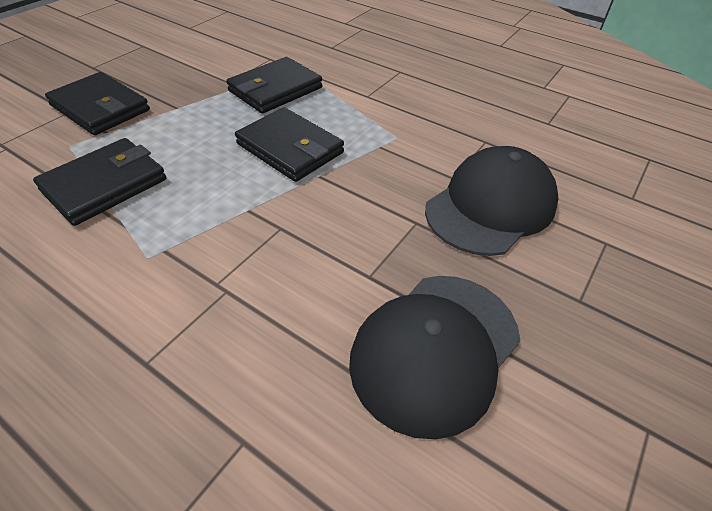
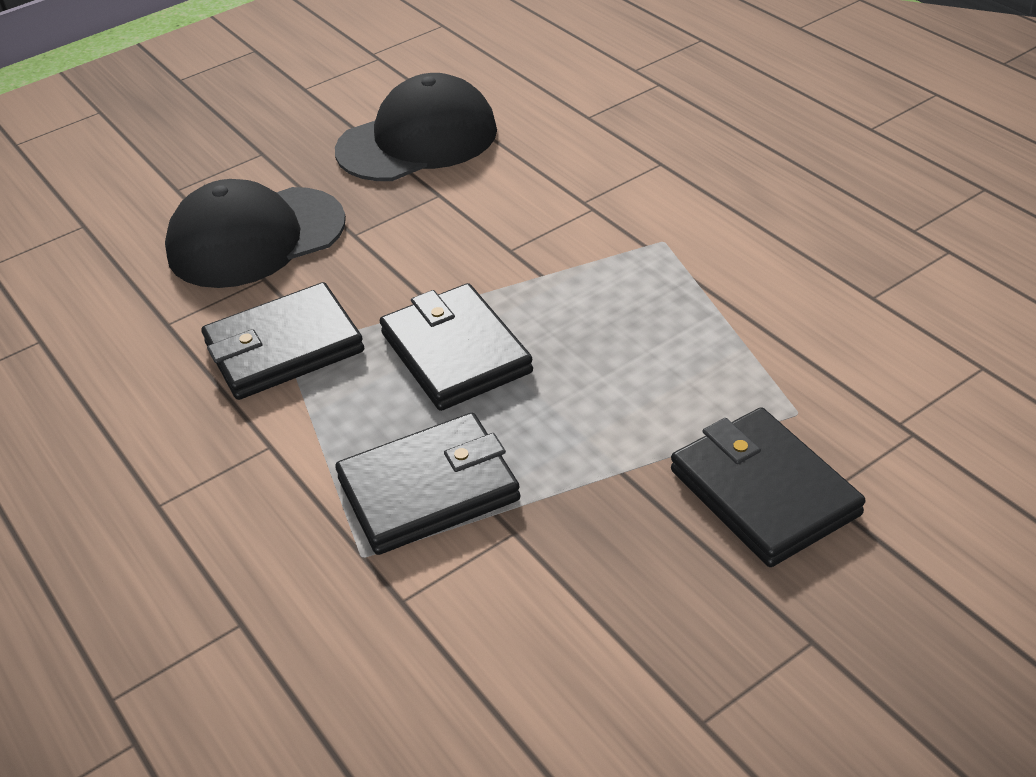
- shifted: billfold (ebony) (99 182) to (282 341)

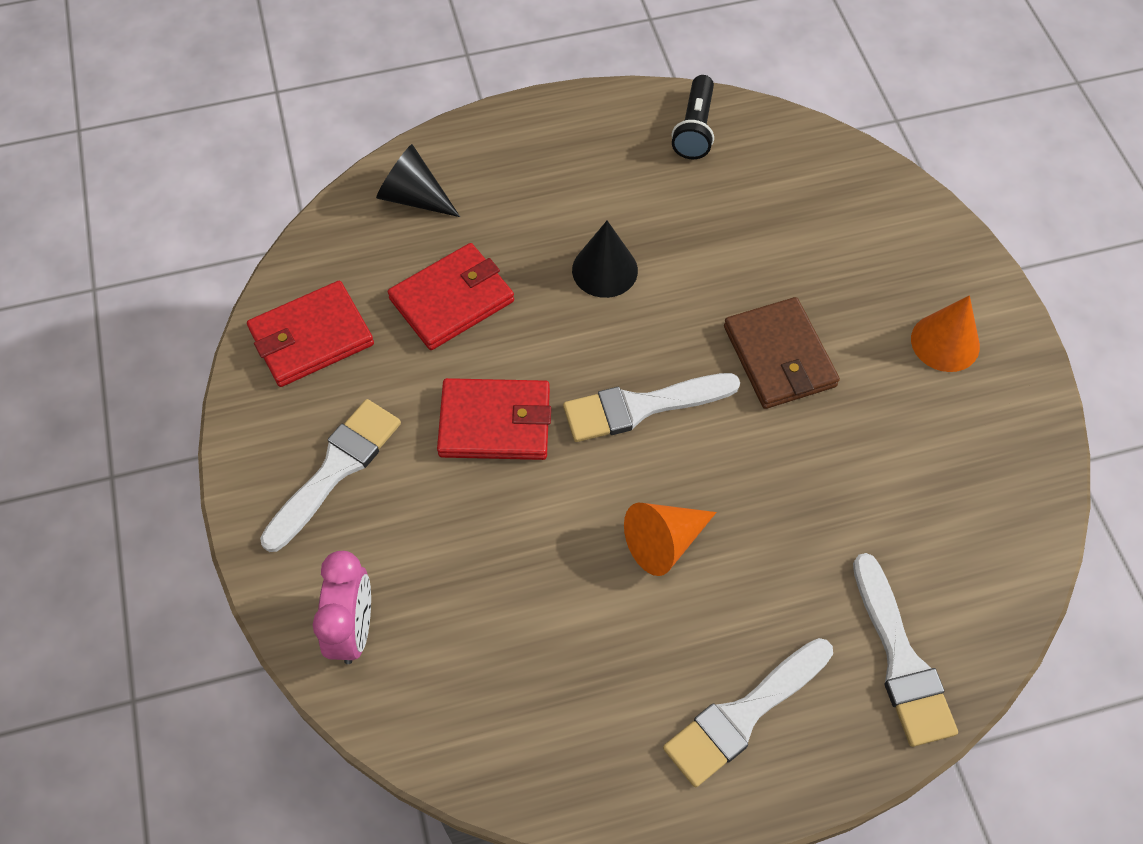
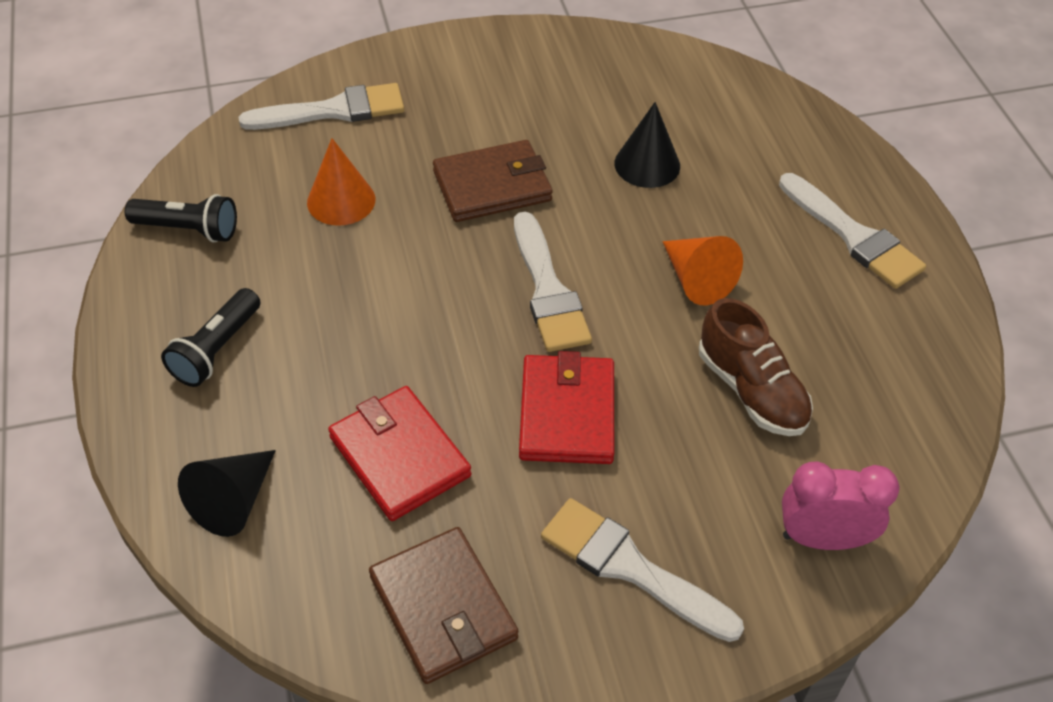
- shifted: cone (ebony) (605 259) to (647 145)
- repainted: billfold (scarlet) (310 334) to billfold (dark brown) (443 605)
- shifted: cone (orange) (945 333) to (341 182)
- shifted: paint brush (snow-white) (905 650) to (321 106)
- new: flashlight (ebony) (210 337)
- new: sneaker (dark brown) (756 367)

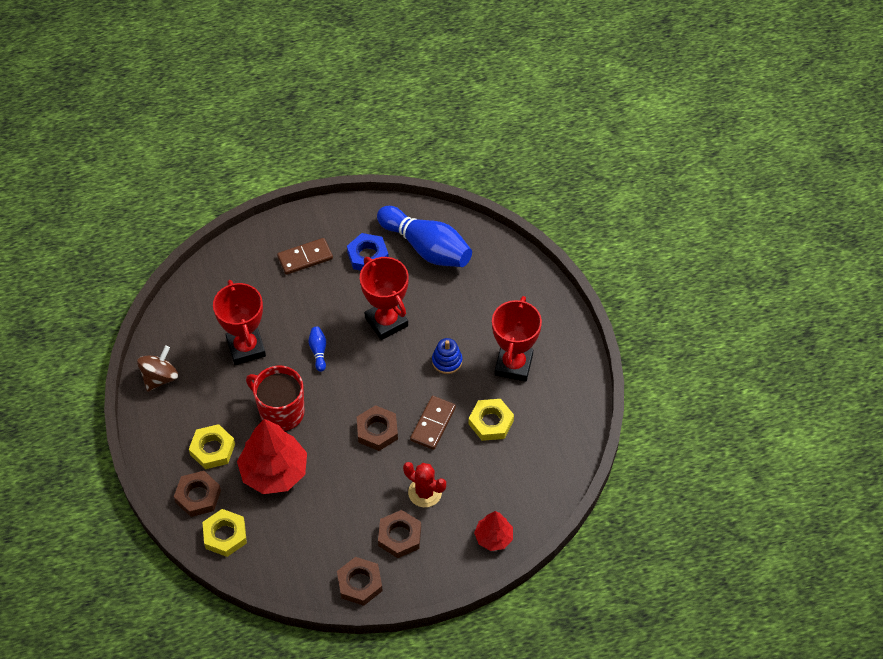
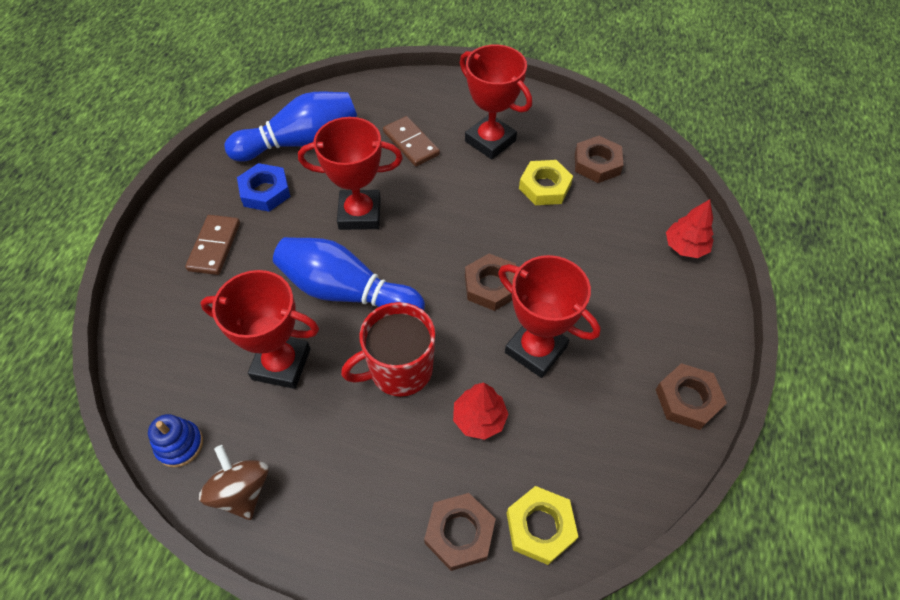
- scaled: tenpin (royal blue) (317 349) = (349 274) x2.44
- shifted: stacking rings (royal blue) (447 356) to (175 440)
- shifted: domino tile (dark brown) (433 423) to (411 141)
- scaled: tree (scarlet) (272 456) = (480 411) x0.55
- gone: nut (golden) (212 446)
- gone: cactus (scarlet) (424 484)
- shifted: nut (dark brown) (399 534) to (599 159)
- new: trophy (scarlet) (549 316)

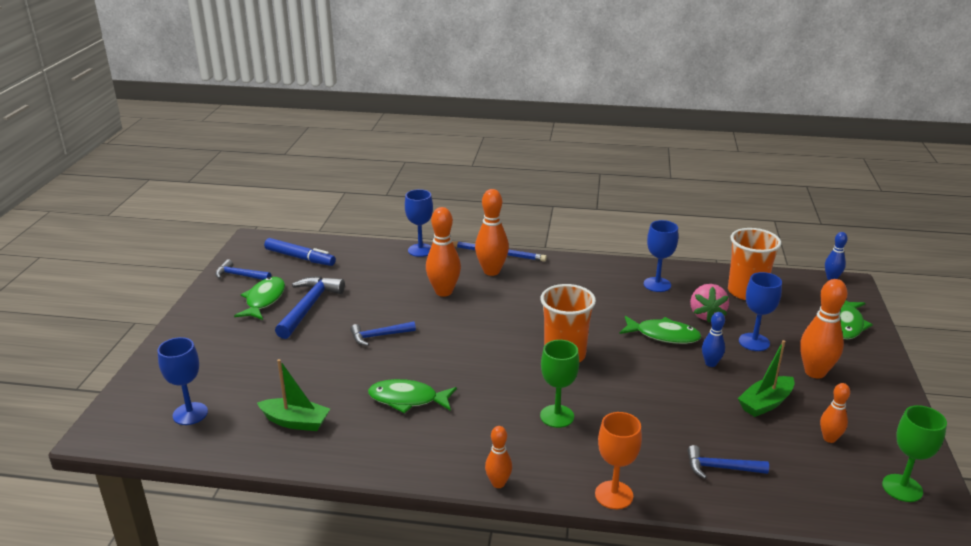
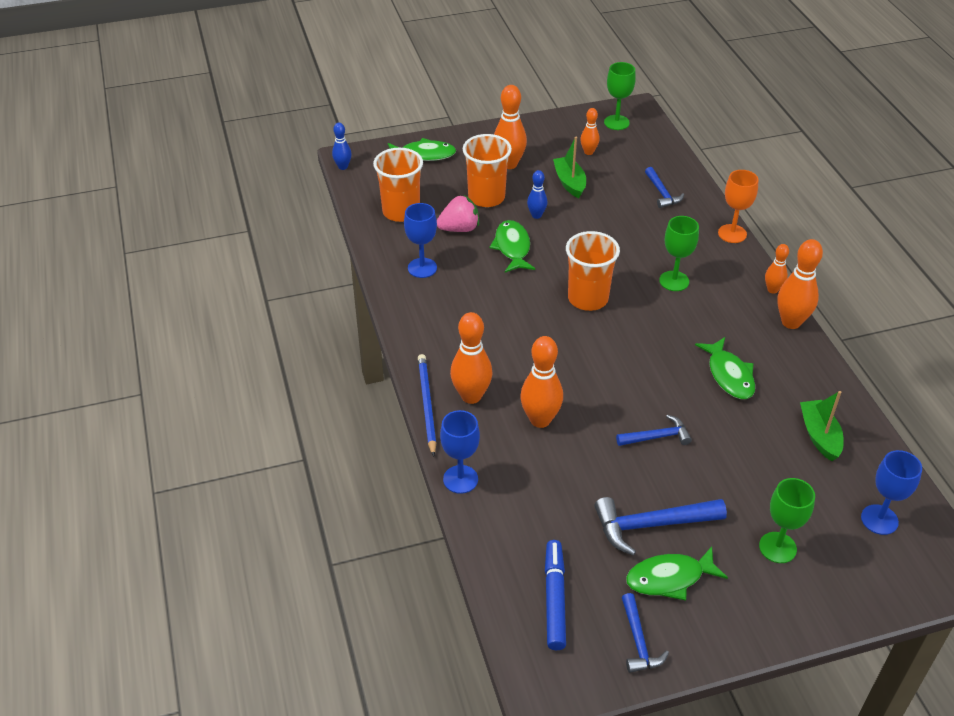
- swapped: chalice (royal blue) (760 311) to cup (orange) (487 170)
- rotated: carpenter's hammer (royal blue) (383 333) = (654 430) 60 degrees counterclockwise
- rotated: toy boat (green) (766 378) = (569 167) 135 degrees counterclockwise
- new: tenpin (orange) (800 284)
- new: chalice (green) (787 520)

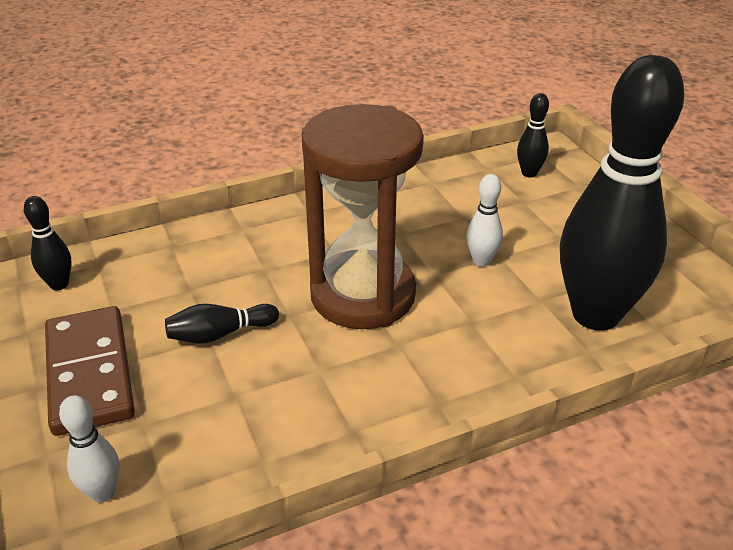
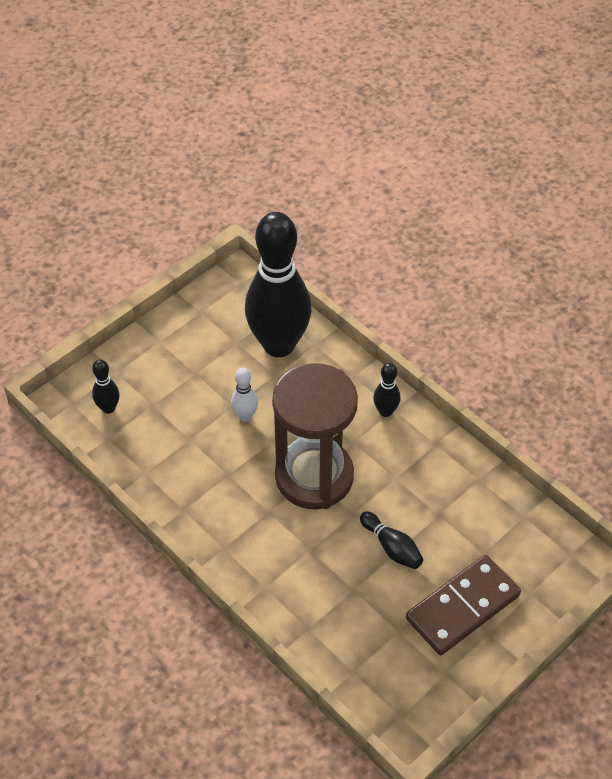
- shifted: tenpin (ebony) (48 243) to (386 390)
- gone: tenpin (snow-white) (89 448)

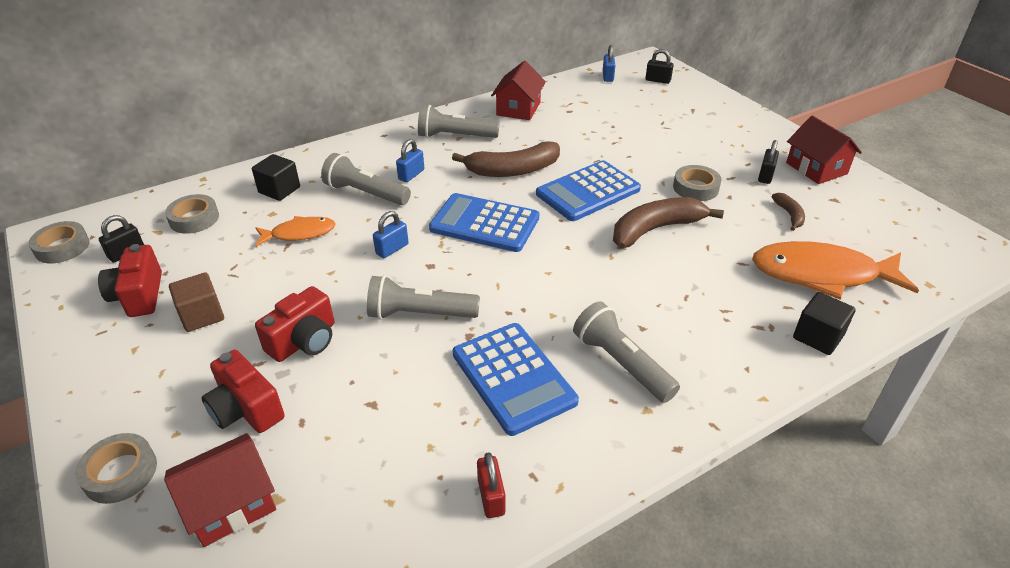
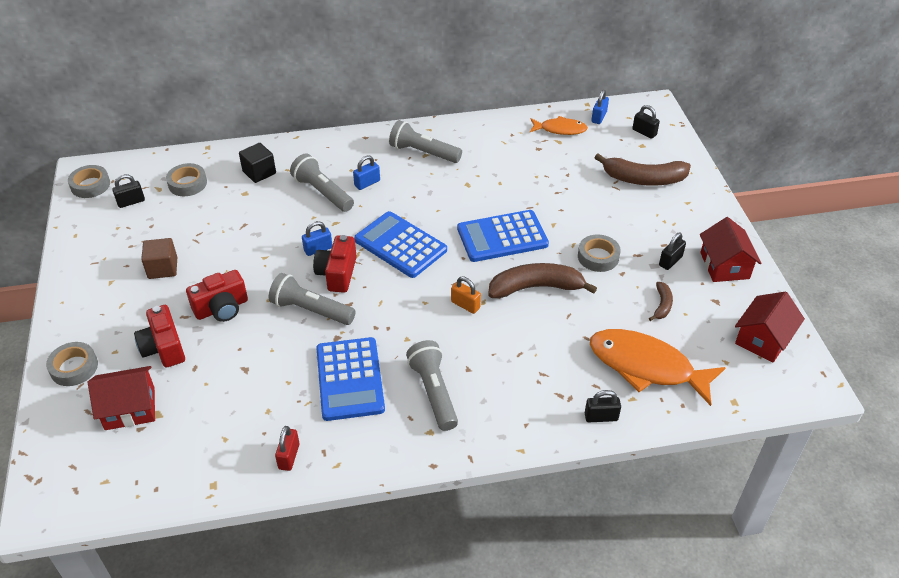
- shifted: toy house (scarlet) (518 90) to (770 327)
- shifted: banana (dark brown) (506 159) to (642 169)
- shifted: fish figure (orange) (295 231) to (559 125)
- shifted: photo camera (scarlet) (130 280) to (335 264)
- swapped: block (ebony) (824 323) to lock (ebony) (603 406)
- new: lock (orange) (466 295)

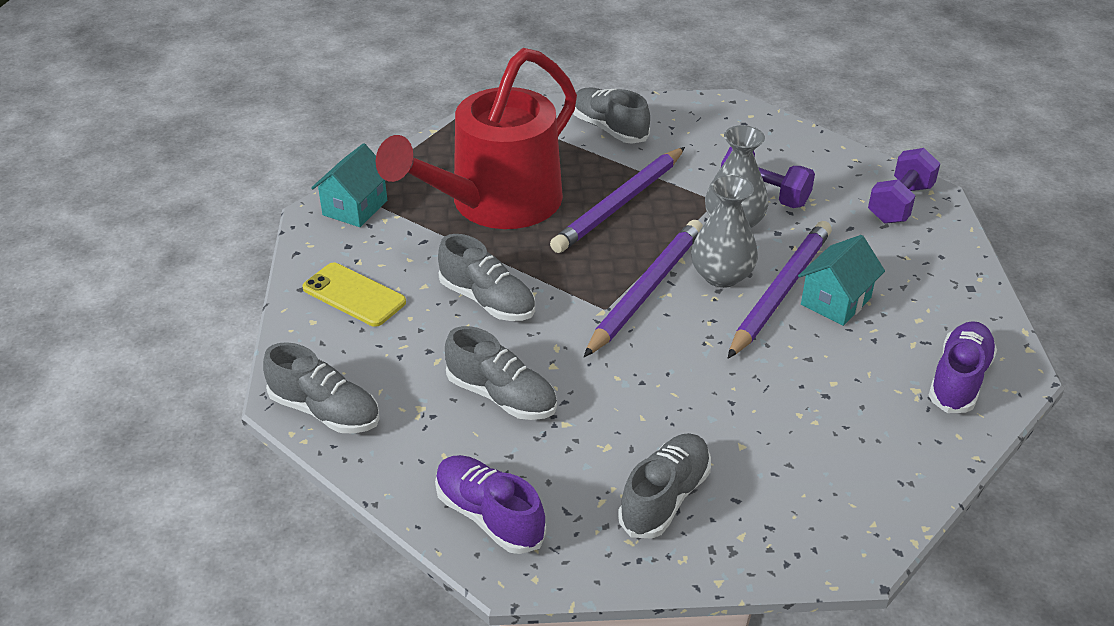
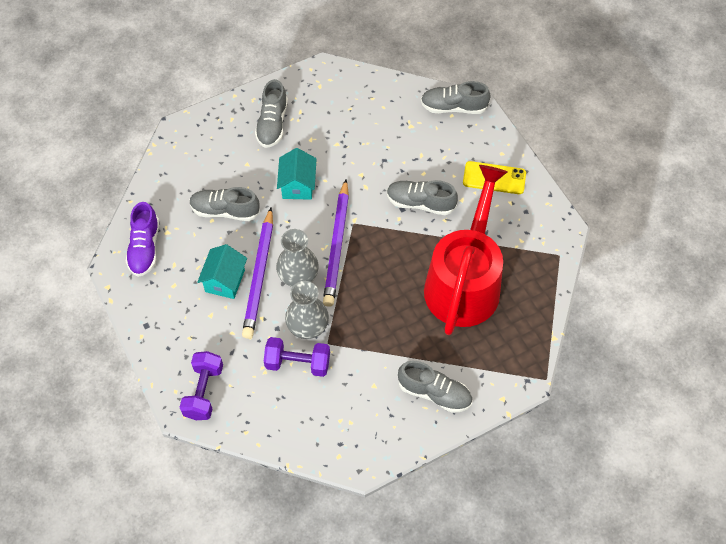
- shifted: toy house (teal) (349 185) to (296 174)
- gone: pencil (royal purple) (617 200)
- shifted: sneaker (grey) (501 373) to (224 204)
- gone: sneaker (royal purple) (490 504)

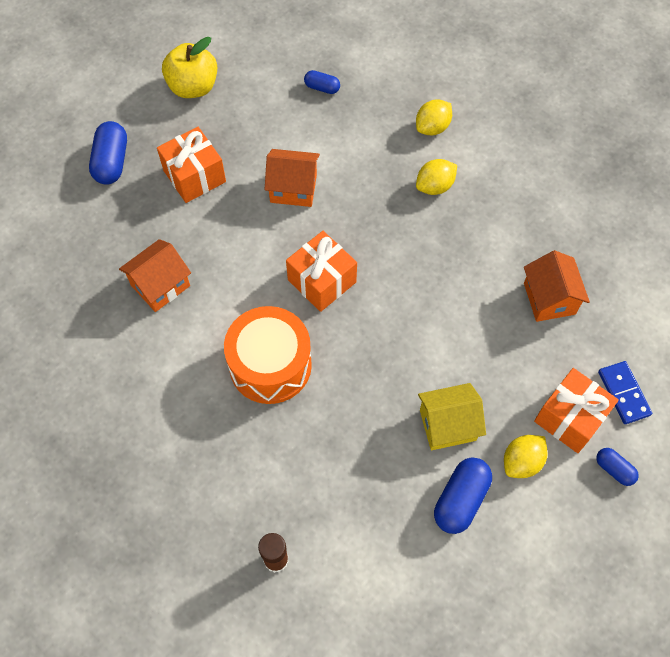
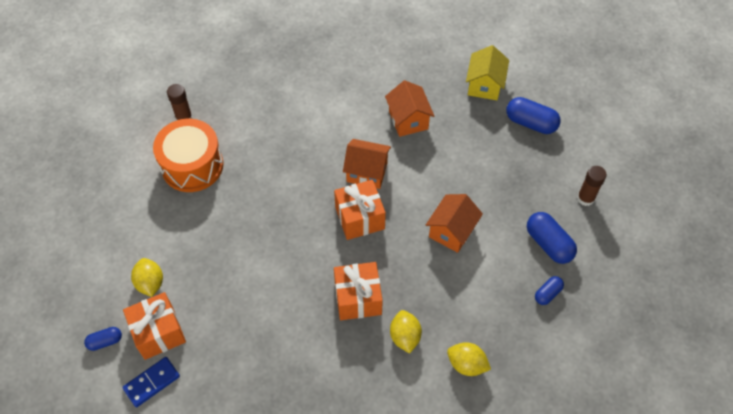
- swapped: apple (golden) (189 67) to stick of glue (dark brown) (592 186)
- rotated: lemon (golden) (434 117) = (469 359) 45 degrees counterclockwise
- shifted: wrapped gift (orange) (191 165) to (358 291)
- shifted: toy house (orange) (557 286) to (367 164)
- shifted: snare drum (orange) (268 355) to (188 155)
- rotated: domino tile (royal blue) (625 392) = (151 382) 45 degrees counterclockwise
- shifted: toy house (golden) (452 416) to (487 72)
- shifted: pill (royal blue) (463 495) to (552 238)

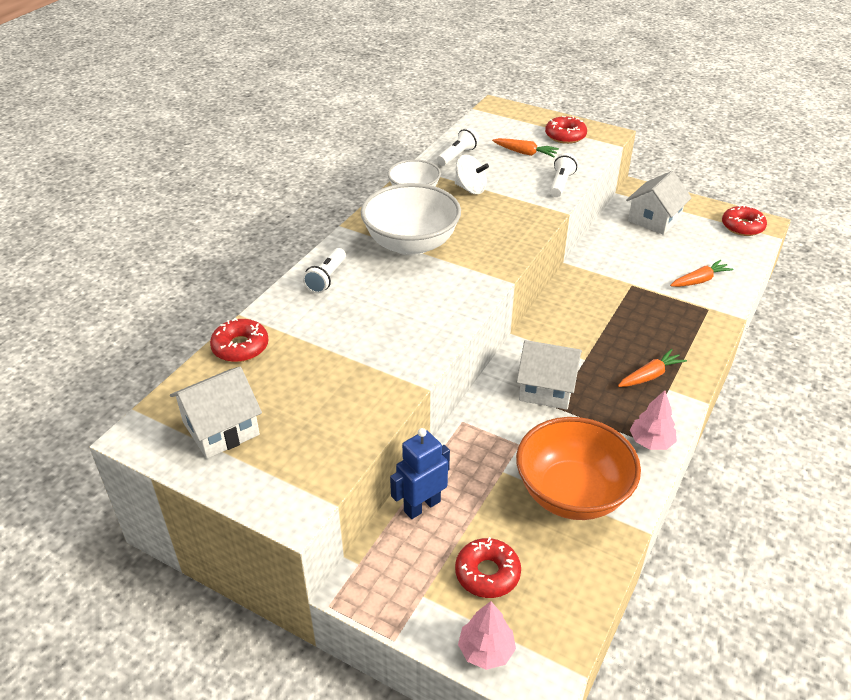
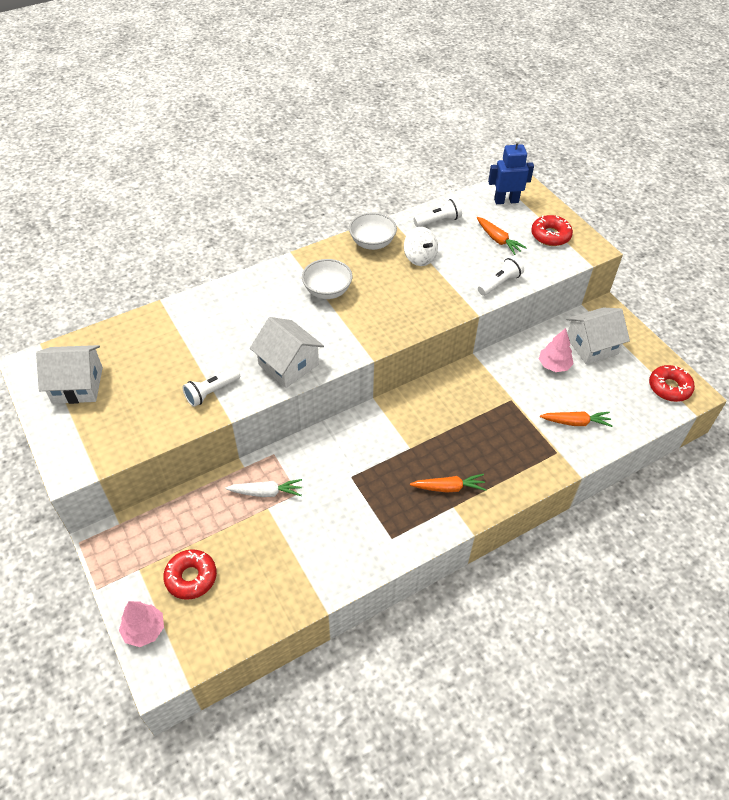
- scaled: deep dish (snow-white) (411 219) = (327 279) x0.58
- shifted: flashlight (snow-white) (324 271) to (211 387)
- gone: glazed donut (scarlet) (239 340)
- shifted: toy house (snow-white) (549 375) to (287 352)
- shifted: tree (rosy) (653 420) to (556 350)
- gone: deep dish (orange) (578 468)
- shifted: robot (royal blue) (420 473) to (511 171)
- new: carrot (snow-white) (263 488)

